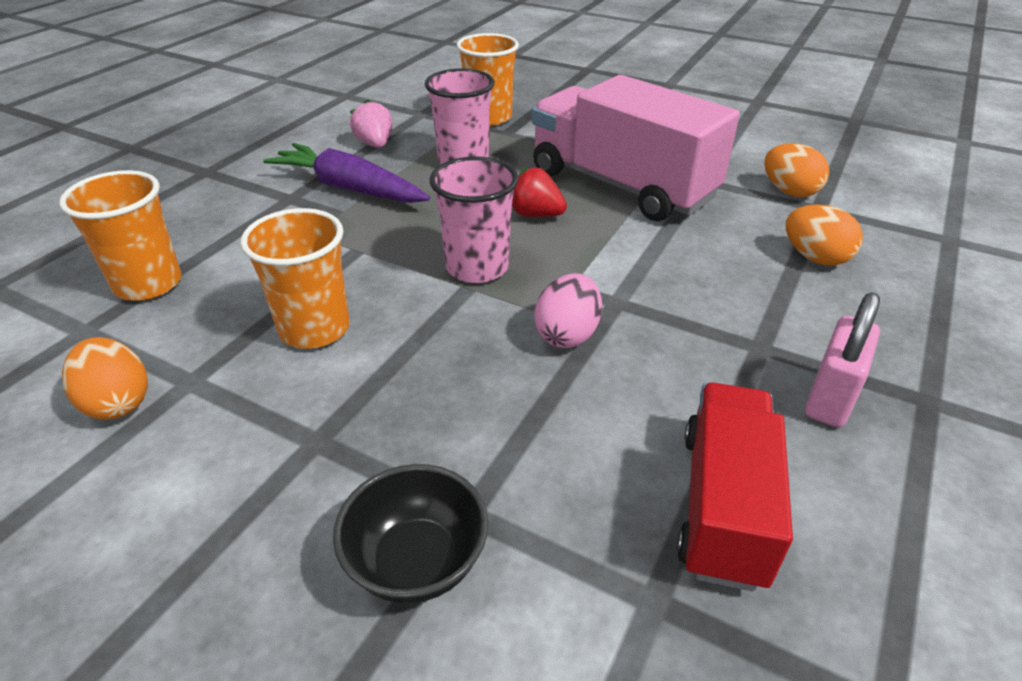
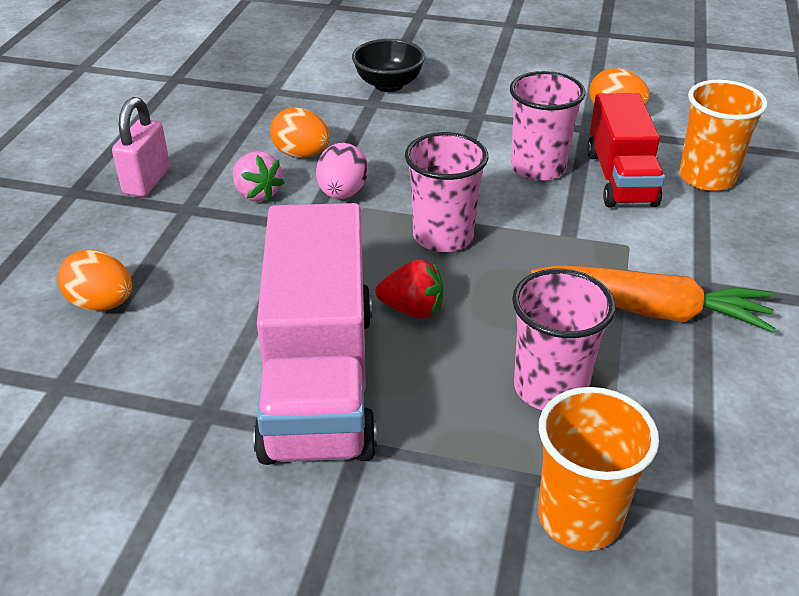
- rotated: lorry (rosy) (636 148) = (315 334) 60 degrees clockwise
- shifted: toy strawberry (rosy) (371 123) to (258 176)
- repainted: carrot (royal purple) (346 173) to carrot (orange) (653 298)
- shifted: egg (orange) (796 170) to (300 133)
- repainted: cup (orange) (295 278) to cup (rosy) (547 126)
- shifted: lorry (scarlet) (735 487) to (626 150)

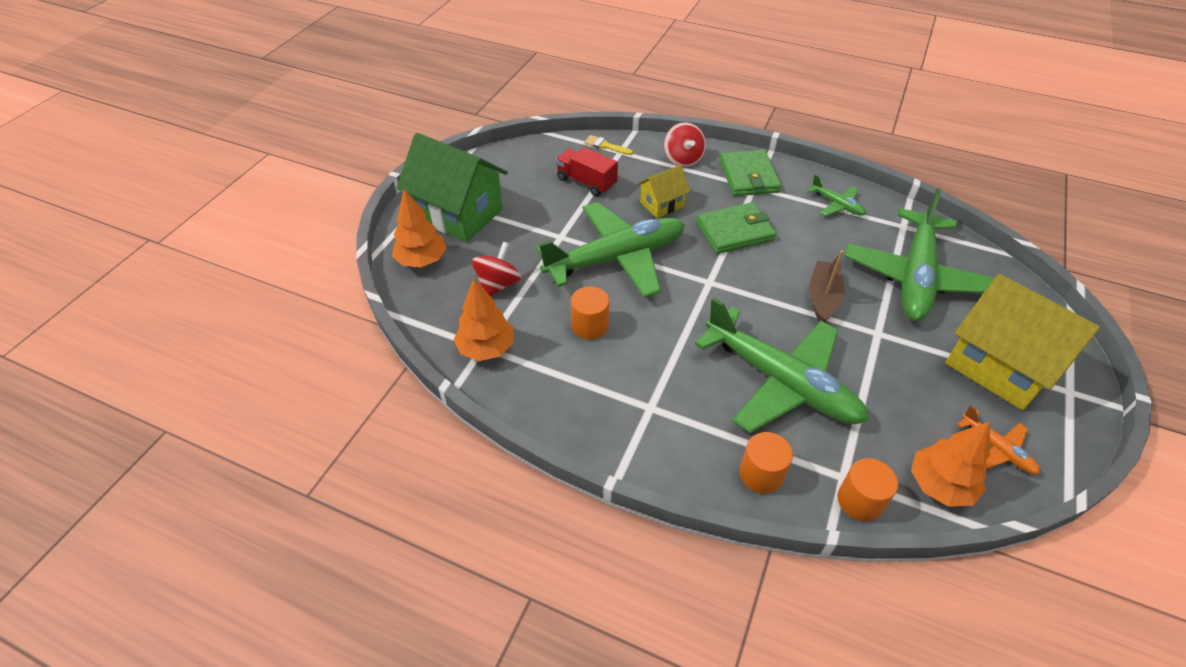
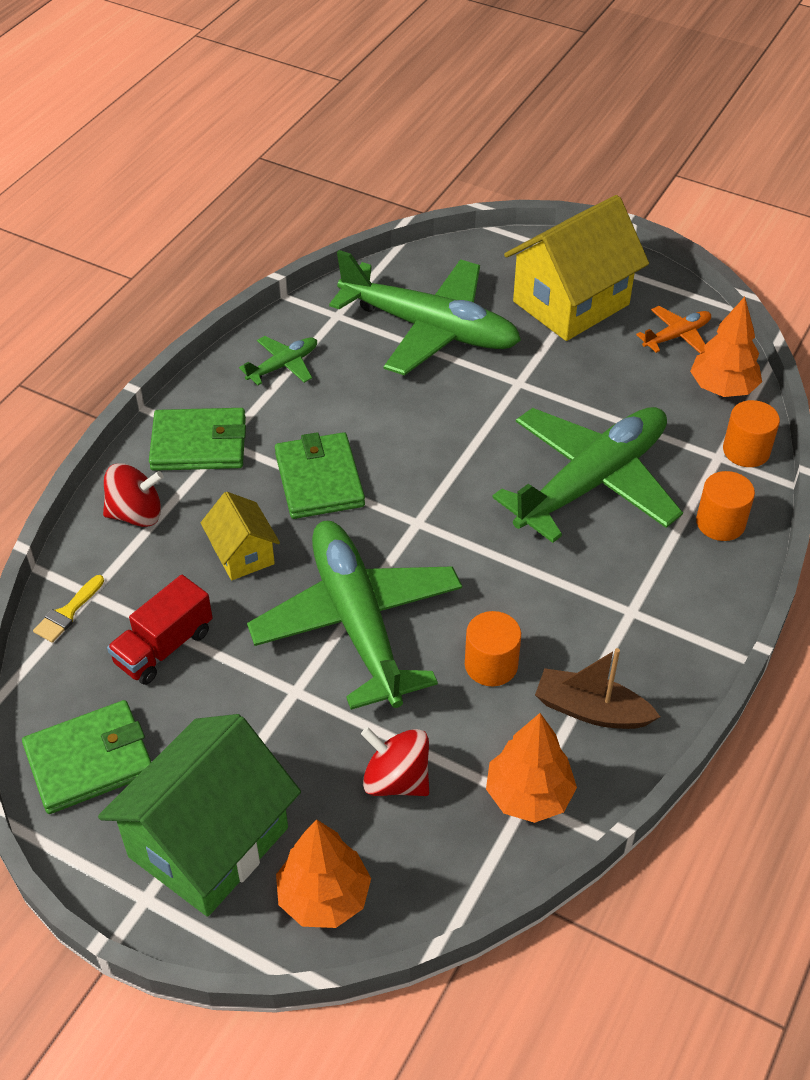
- shifted: toy boat (dark brown) (826 286) to (597 688)
- new: billfold (green) (86 757)

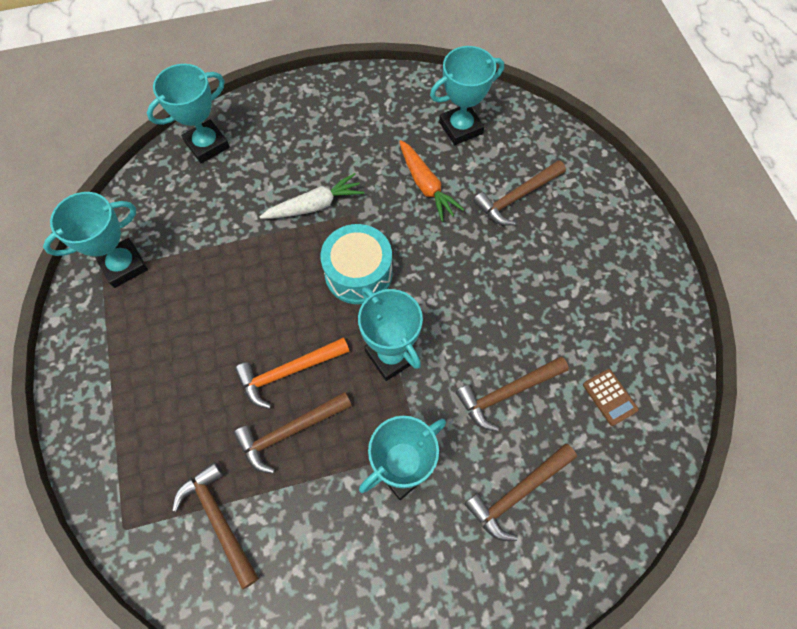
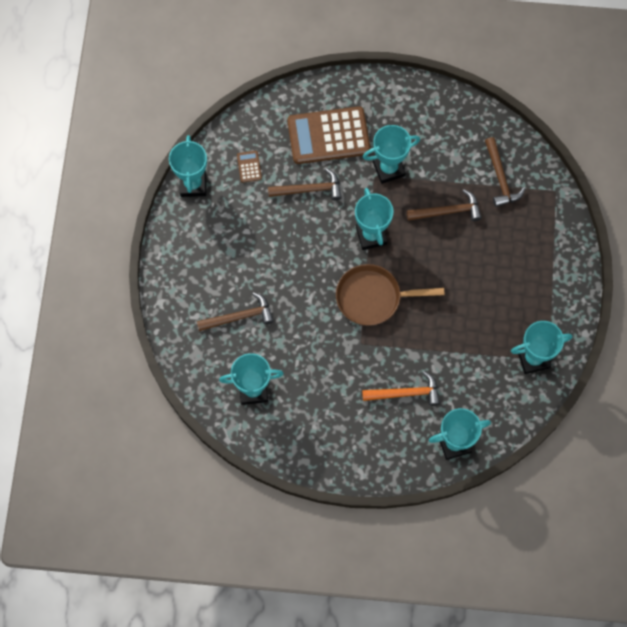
- gone: carrot (orange) (432 181)
- gone: carrot (snow-white) (312 196)
- swapped: snare drum (teal) (356 264) to pan (dark brown) (390 295)
- shifted: carpenter's hammer (orange) (292 373) to (401 388)
- swapped: carpenter's hammer (dark brown) (521 492) to adding machine (dark brown) (329 135)
- new: trophy (teal) (188 166)

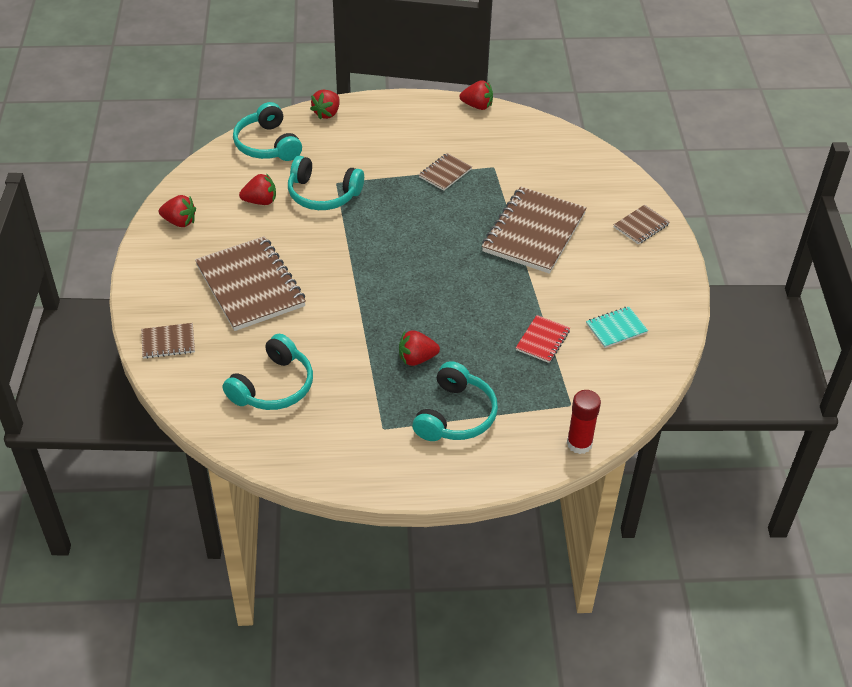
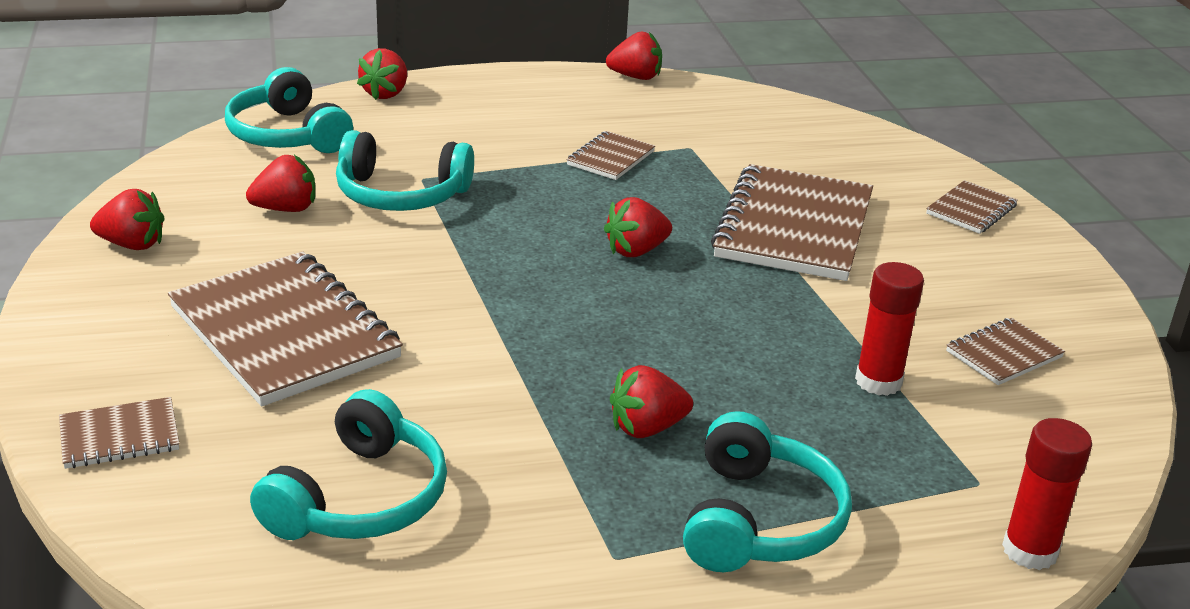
- repainted: notepad (teal) (617 327) to notepad (dark brown) (1005 351)
- swapped: notepad (scarlet) (543 339) to stick of glue (scarlet) (889 329)
- new: toy strawberry (scarlet) (638 227)

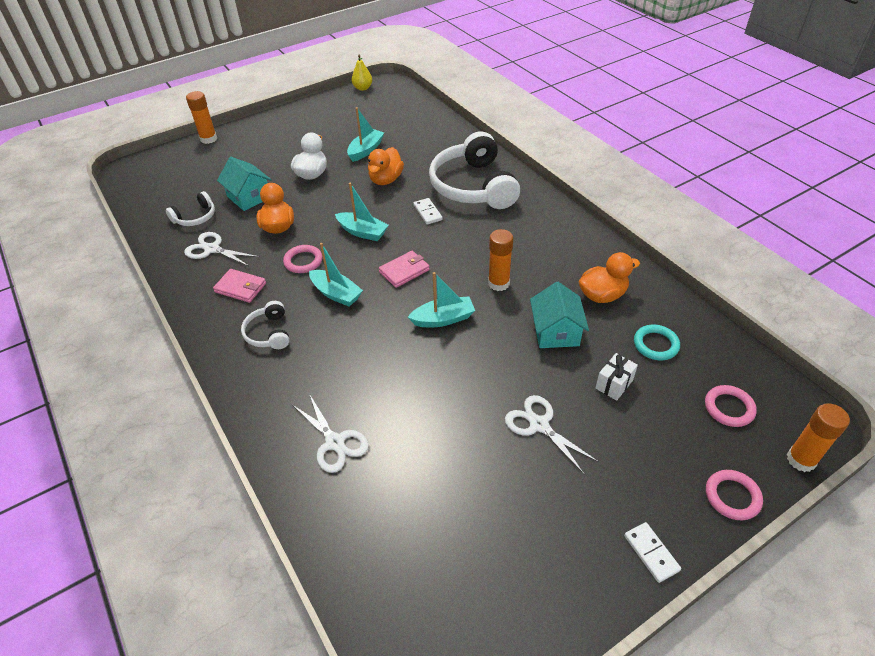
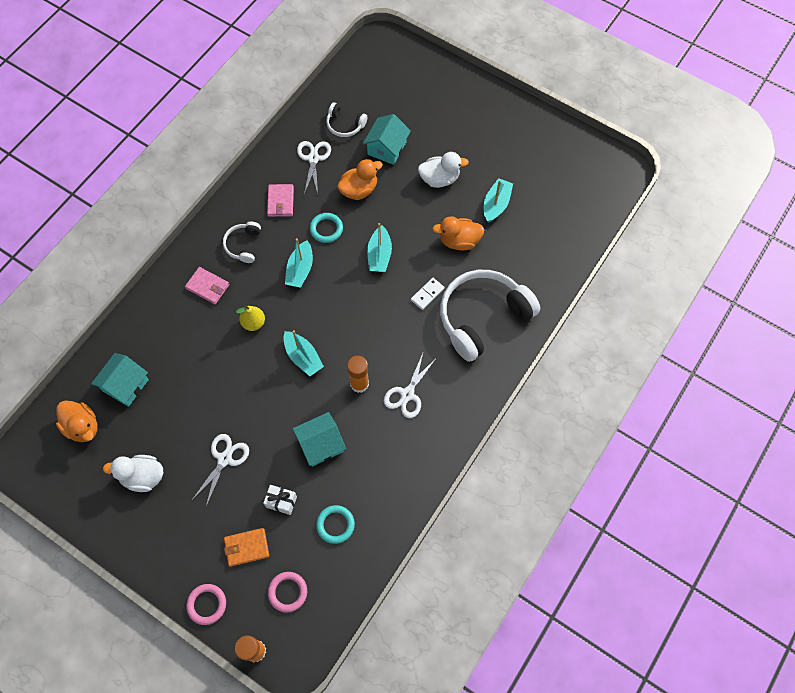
- shifted: pear (golden) (362 73) to (250 318)
- gone: stick of glue (orange) (201 117)
- rotated: toy boat (teal) (365 134) = (498 200) 75 degrees counterclockwise
- repainted: torus (rosy) (303 259) to torus (teal) (326 228)
- shifted: billfold (rosy) (404 269) to (207 285)
- shifted: rubber duck (orange) (609 277) to (77 421)
- rotated: headphones (snow-white) (265 325) = (242 242) 45 degrees counterclockwise
- shifted: pair of scissors (snow-white) (331 433) to (410 385)
- gone: domino tile (snow-white) (652 552)
- new: toy house (teal) (120 380)
- new: rubber duck (snow-white) (133 473)
- new: billfold (orange) (246 547)

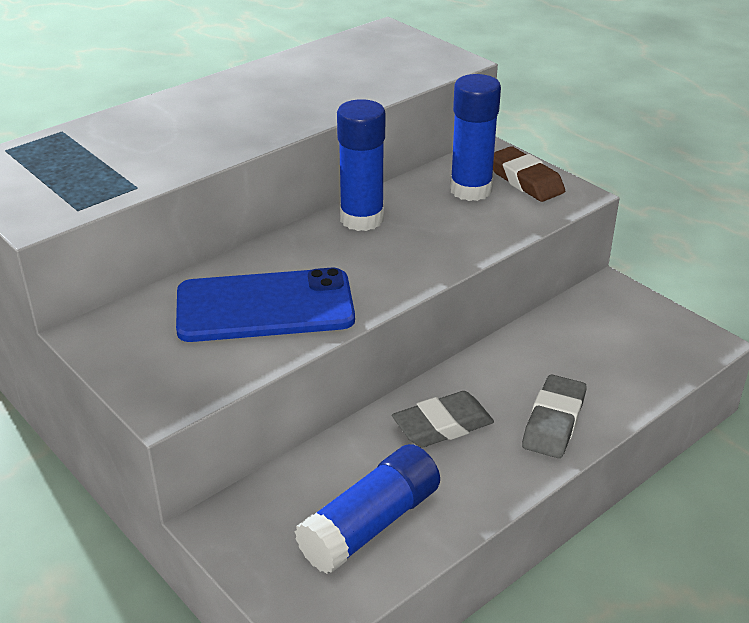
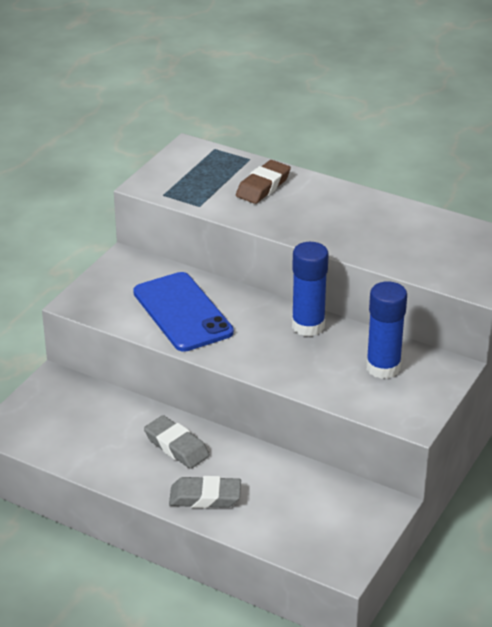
- shifted: pencil eraser (dark brown) (529 174) to (263 182)
- gone: stick of glue (royal blue) (367 509)

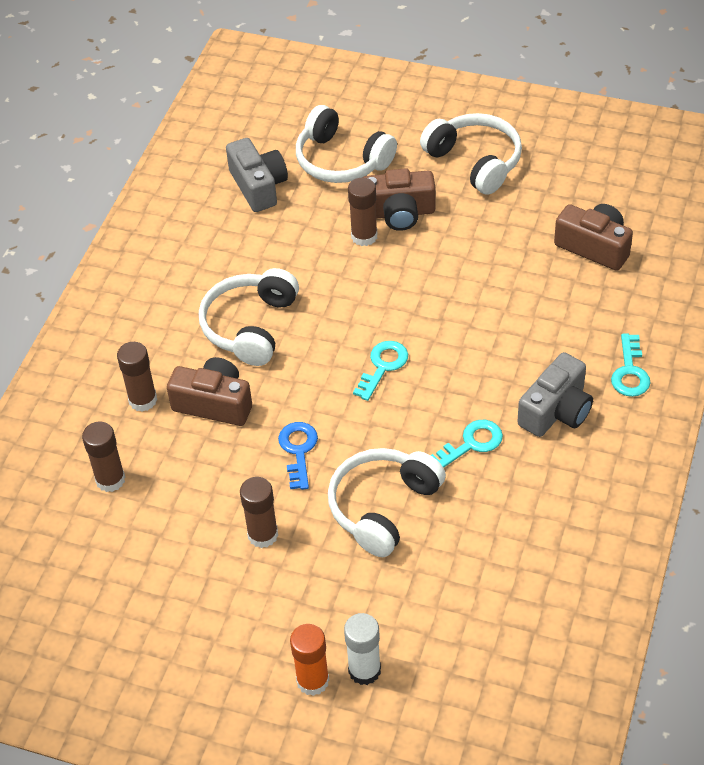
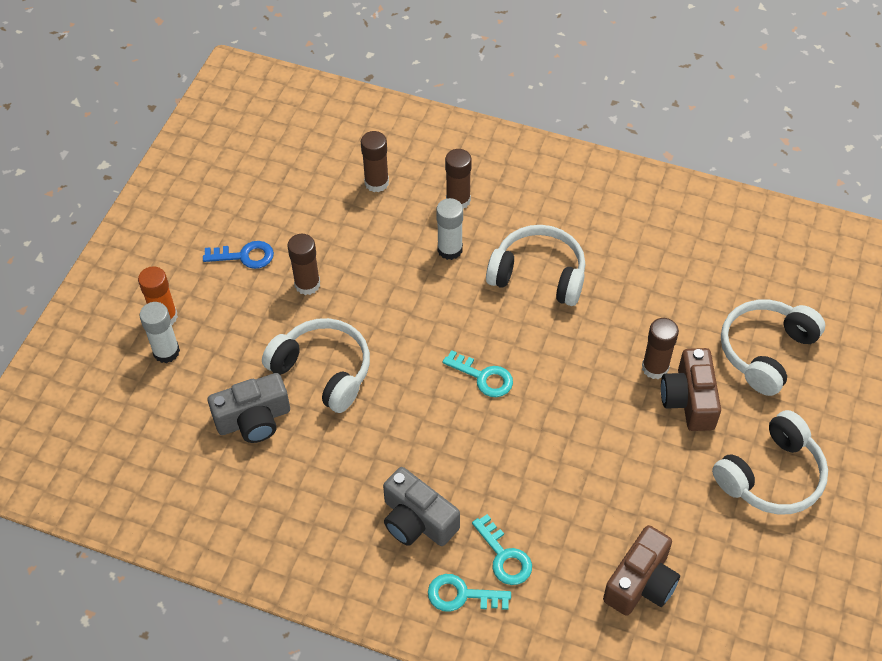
- shifted: photo camera (grey) (257 175) to (249 408)
- swapped: photo camera (dark brown) (209 391) to stick of glue (snow-white) (449 229)
- shifted: latchkey (teal) (467 444) to (502 549)
- shifted: latchkey (royal blue) (298 456) to (238 255)

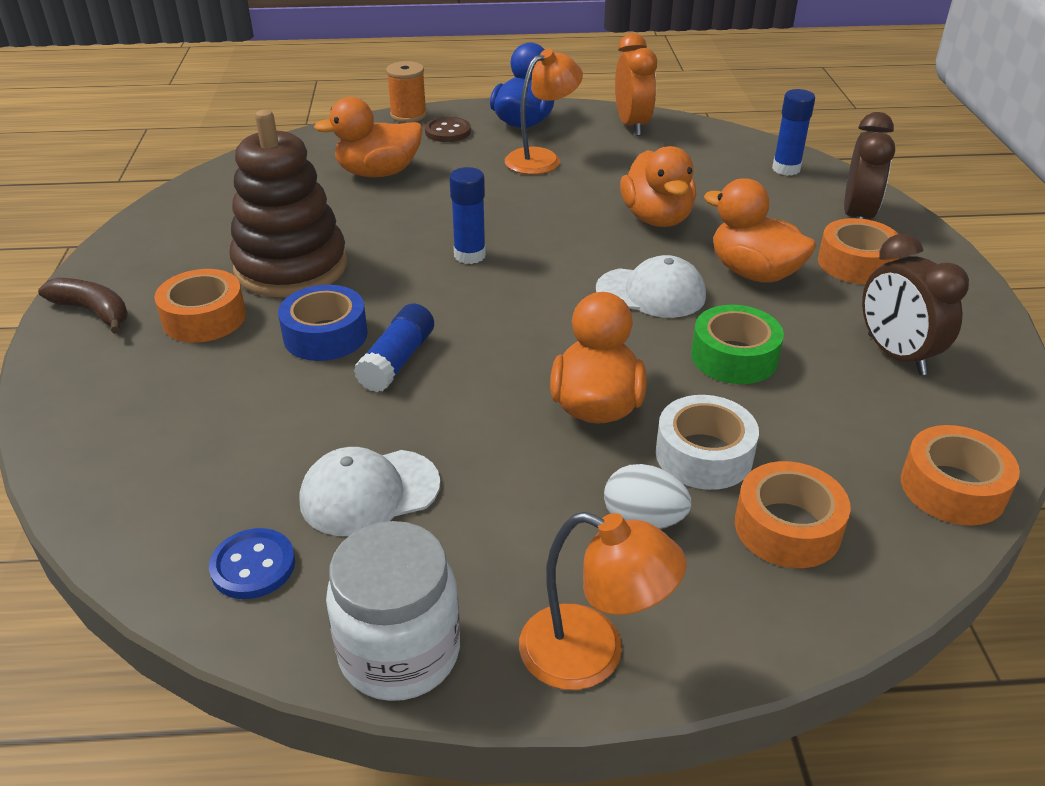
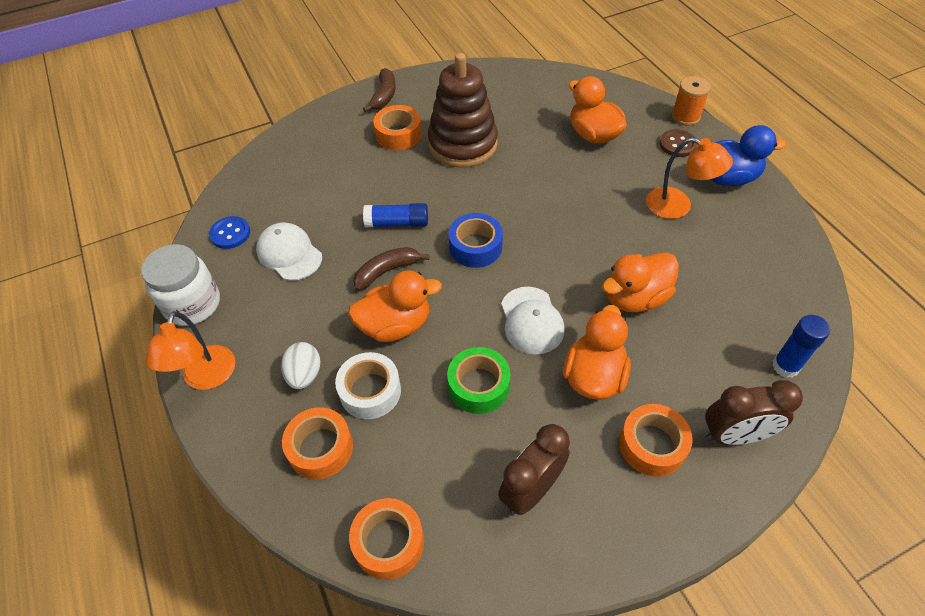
- gone: bedside clock (orange) (636 84)
- gone: stick of glue (royal blue) (467 215)
- shifted: tape (royal blue) (323 323) to (476 240)
- new: banana (dark brown) (391 269)

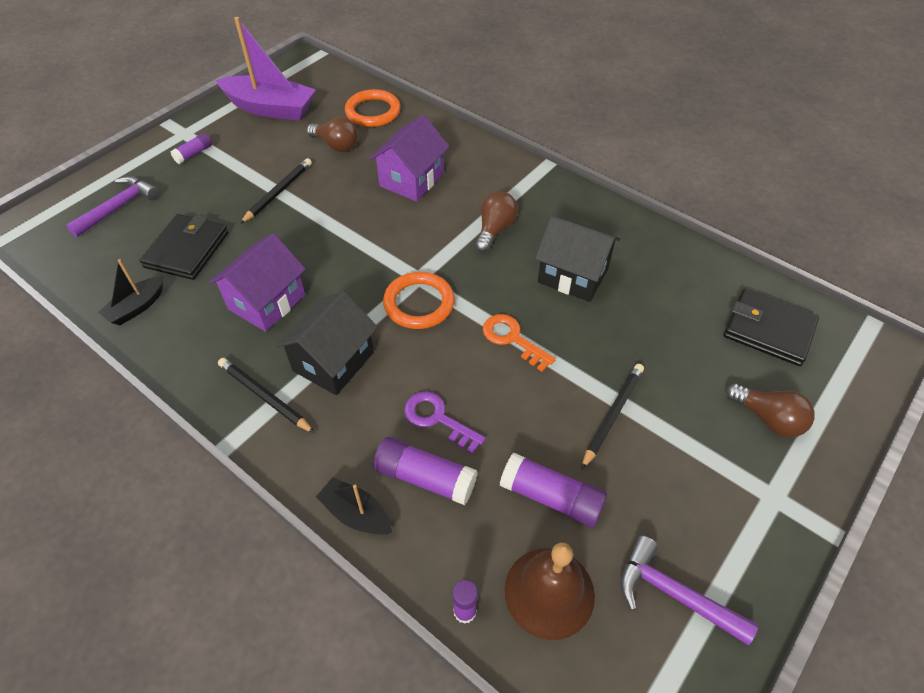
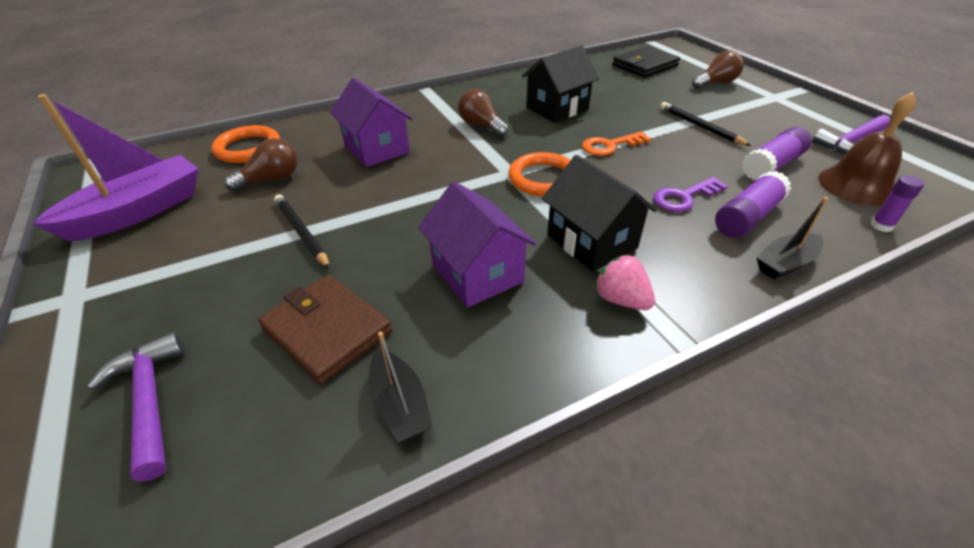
- gone: stick of glue (royal purple) (191 148)
- repainted: billfold (ebony) (184 247) to billfold (dark brown) (325 330)
- swapped: pencil (ebony) (266 395) to toy strawberry (rosy) (625 282)

